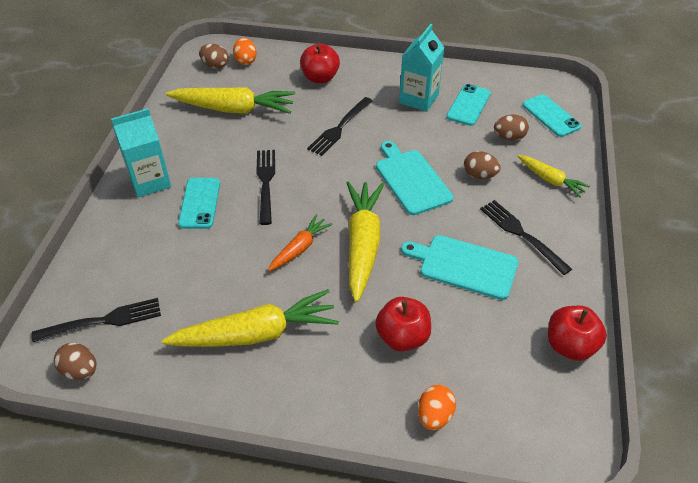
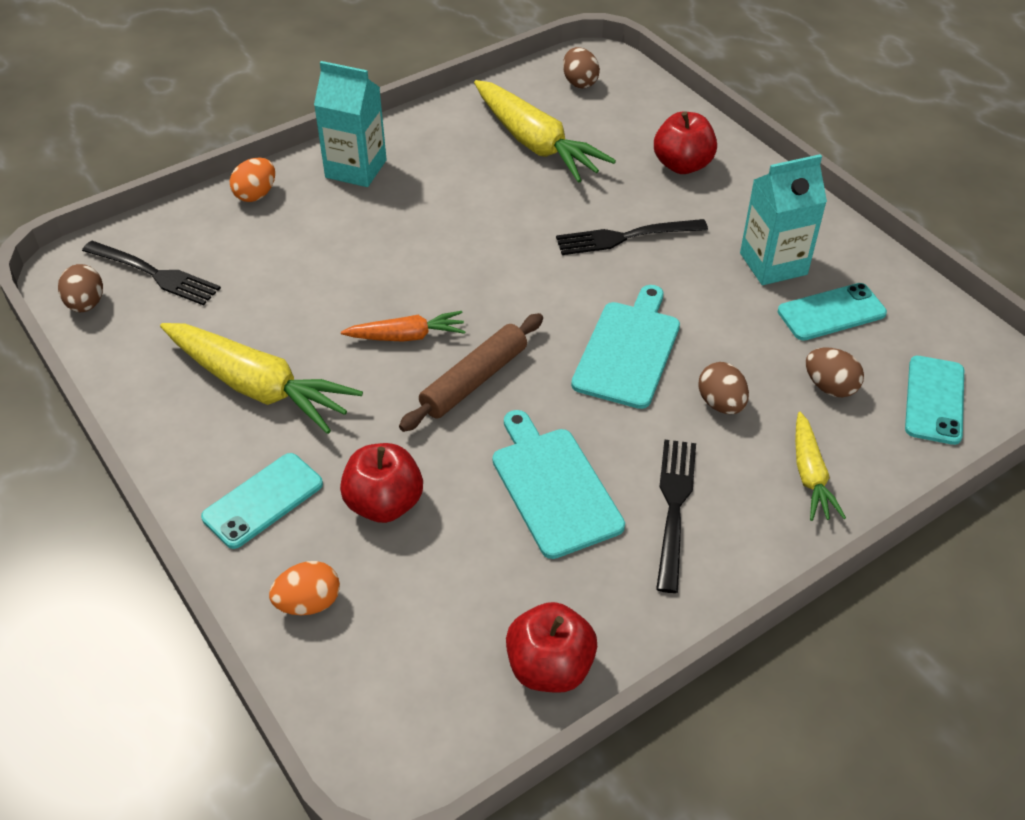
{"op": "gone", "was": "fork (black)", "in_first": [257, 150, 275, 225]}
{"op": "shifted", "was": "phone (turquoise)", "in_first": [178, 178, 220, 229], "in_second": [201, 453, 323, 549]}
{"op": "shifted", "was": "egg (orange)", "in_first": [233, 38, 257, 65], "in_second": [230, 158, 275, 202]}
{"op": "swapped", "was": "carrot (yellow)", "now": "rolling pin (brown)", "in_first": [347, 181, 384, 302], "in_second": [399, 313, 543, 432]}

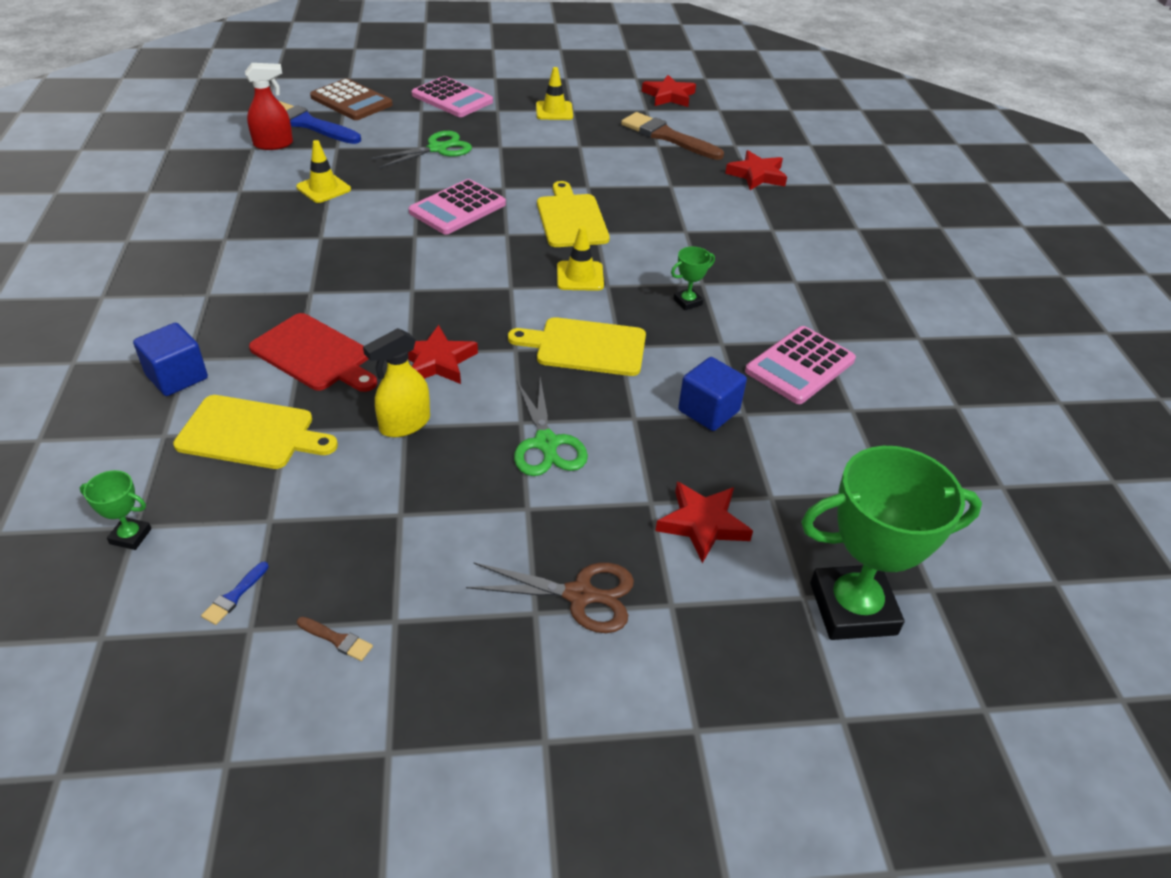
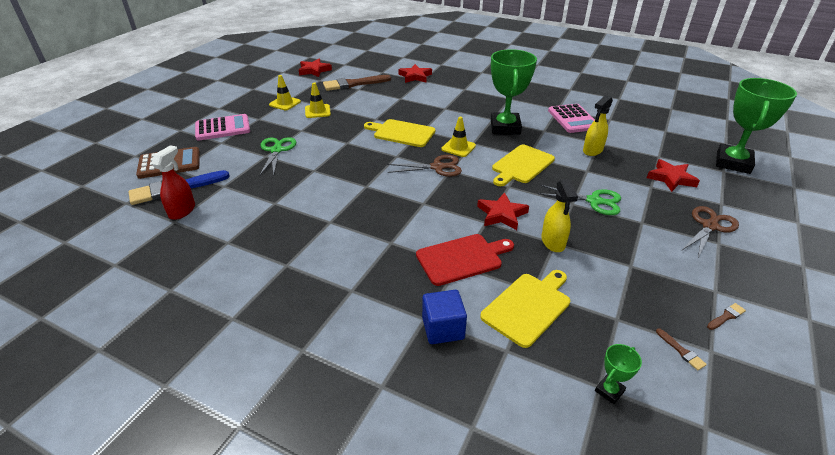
{"op": "gone", "was": "calculator (pink)", "in_first": [409, 179, 506, 235]}
{"op": "new", "now": "scissors (brown)", "in_second": [387, 155, 462, 177]}
{"op": "shifted", "was": "traffic cone (yellow)", "in_first": [296, 140, 351, 203], "in_second": [305, 83, 331, 118]}
{"op": "swapped", "was": "cube (blue)", "now": "spray bottle (yellow)", "in_first": [678, 357, 747, 431], "in_second": [583, 95, 613, 156]}
{"op": "repainted", "was": "brush (blue)", "now": "brush (brown)", "in_first": [201, 561, 269, 625], "in_second": [656, 328, 707, 371]}
{"op": "scaled", "was": "trophy (green)", "in_first": [671, 246, 715, 310], "in_second": [491, 49, 537, 135], "ratio": 2.37}

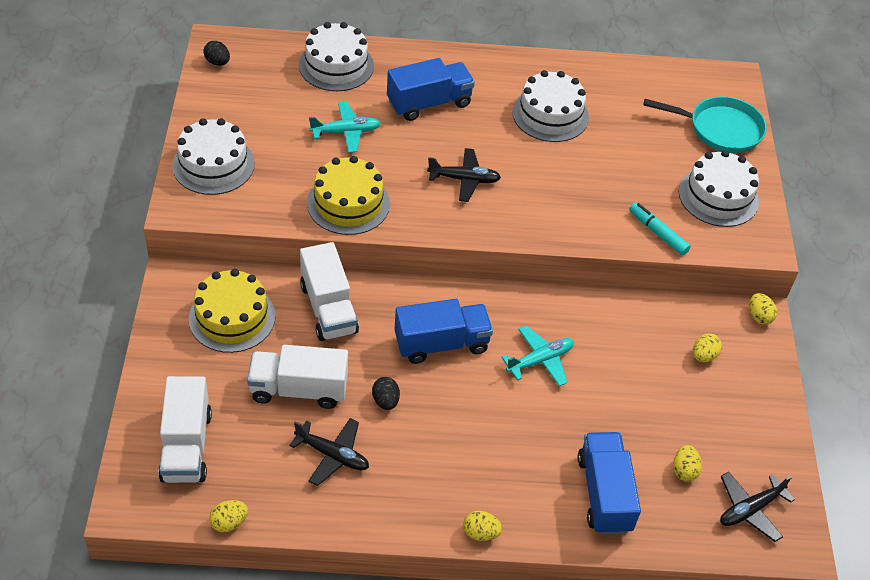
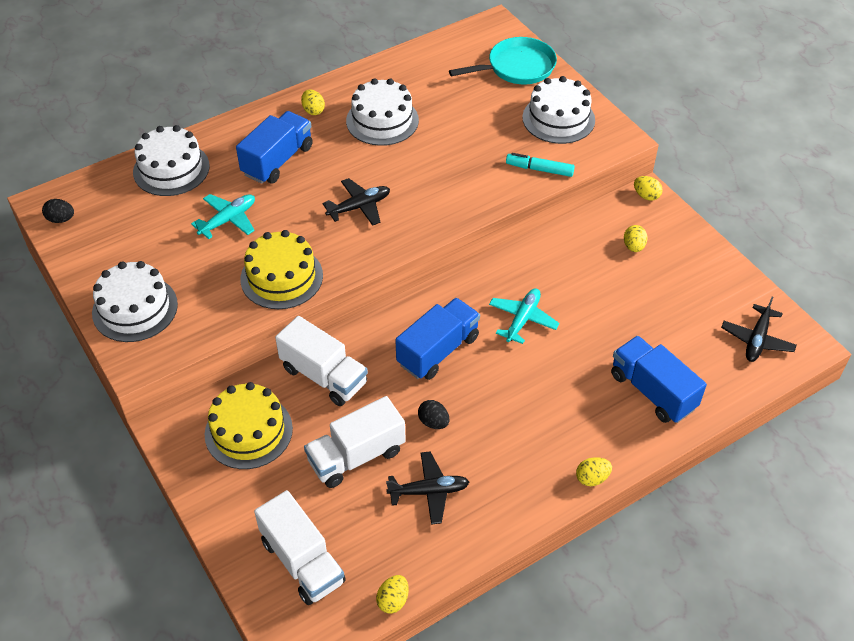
{"op": "shifted", "was": "egg (yellow)", "in_first": [673, 445, 702, 481], "in_second": [301, 89, 325, 115]}

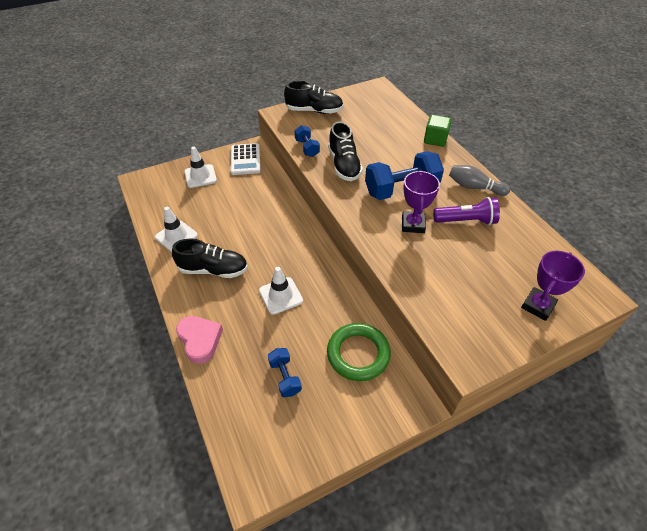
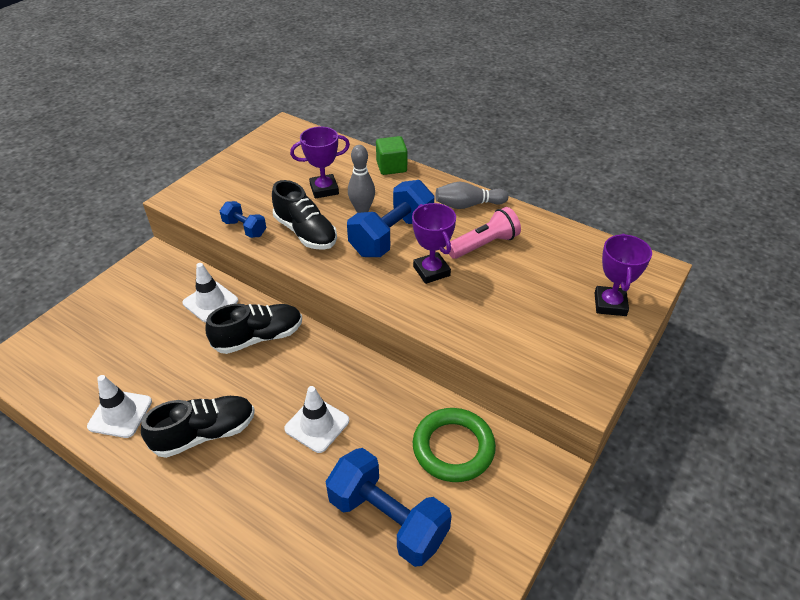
{"op": "gone", "was": "heart (pink)", "in_first": [176, 316, 223, 364]}
{"op": "gone", "was": "calculator (white)", "in_first": [231, 143, 261, 175]}
{"op": "new", "now": "trophy (purple)", "in_second": [290, 126, 350, 199]}
{"op": "new", "now": "bowling pin (grey)", "in_second": [348, 145, 375, 213]}
{"op": "shifted", "was": "traffic cone (white)", "in_first": [184, 147, 217, 188], "in_second": [182, 263, 238, 322]}
{"op": "shifted", "was": "shoe (black)", "in_first": [284, 81, 344, 114], "in_second": [206, 304, 302, 354]}
{"op": "repainted", "was": "flashlight (purple)", "now": "flashlight (pink)", "in_first": [433, 197, 500, 225], "in_second": [446, 207, 521, 259]}
{"op": "scaled", "was": "dumbbell (blue)", "in_first": [268, 348, 302, 397], "in_second": [326, 448, 452, 567], "ratio": 1.92}

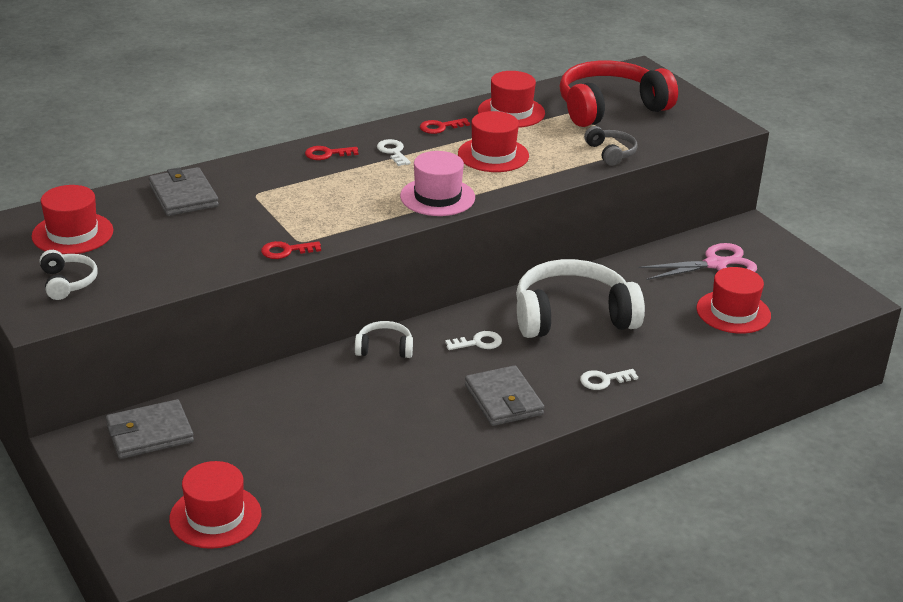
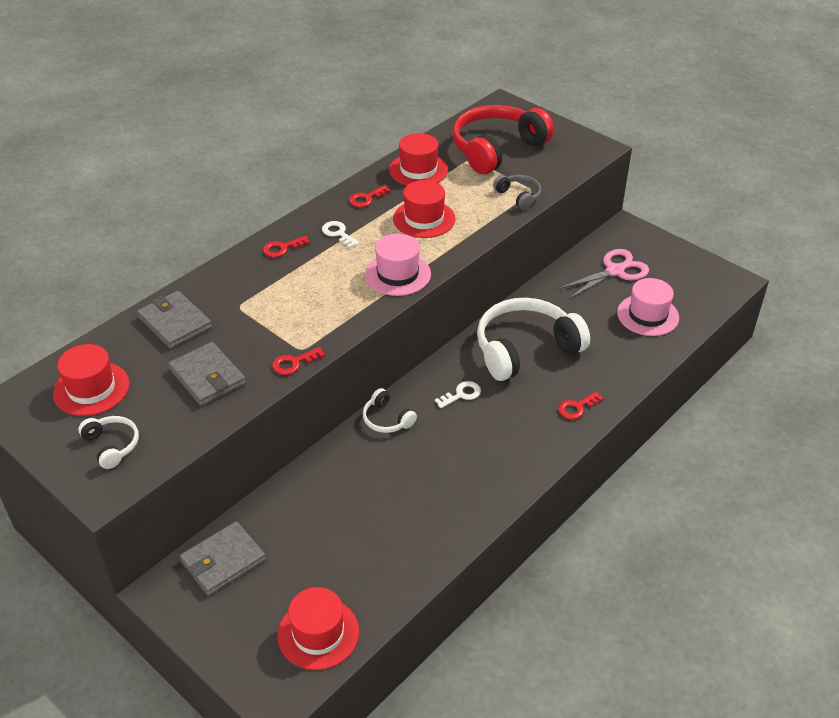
{"op": "shifted", "was": "wallet (grey)", "in_first": [465, 365, 544, 426], "in_second": [168, 342, 246, 406]}
{"op": "repainted", "was": "key (white)", "now": "key (red)", "in_first": [580, 369, 638, 390], "in_second": [558, 391, 604, 419]}
{"op": "repainted", "was": "hat (red)", "now": "hat (pink)", "in_first": [697, 267, 771, 334], "in_second": [617, 278, 679, 336]}
{"op": "rotated", "was": "headphones (white)", "in_first": [355, 321, 413, 358], "in_second": [363, 388, 417, 433], "clockwise": -120}

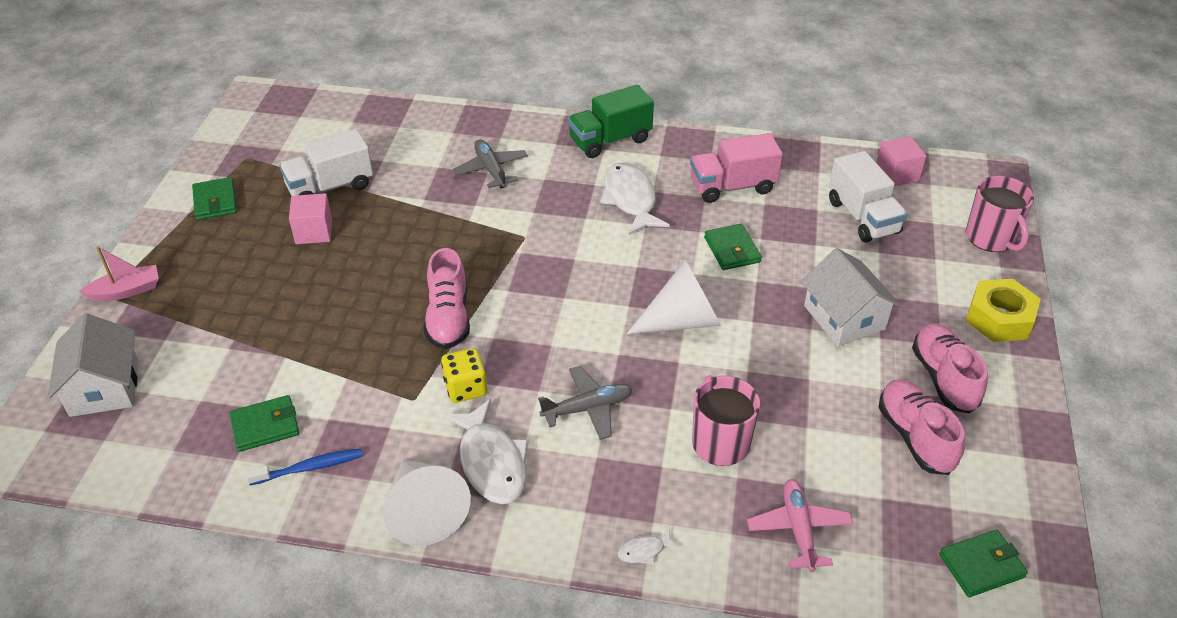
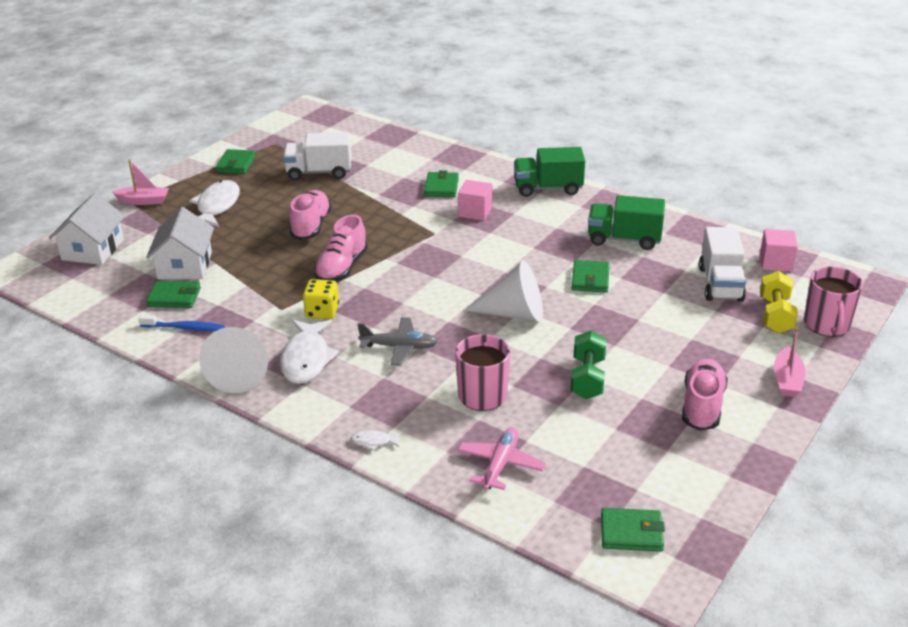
{"op": "new", "now": "dumbbell (green)", "in_second": [570, 330, 606, 399]}
{"op": "new", "now": "dumbbell (yellow)", "in_second": [760, 271, 798, 333]}
{"op": "shifted", "was": "cube (pink)", "in_first": [289, 193, 332, 244], "in_second": [458, 180, 492, 221]}
{"op": "shifted", "was": "fish (white)", "in_first": [600, 163, 670, 235], "in_second": [189, 180, 240, 227]}
{"op": "shifted", "was": "house (white)", "in_first": [801, 248, 901, 347], "in_second": [146, 207, 214, 279]}
{"op": "shifted", "was": "shoe (pink)", "in_first": [879, 380, 965, 475], "in_second": [289, 190, 332, 240]}
{"op": "swapped", "was": "plane (grey)", "now": "wallet (green)", "in_first": [452, 139, 528, 188], "in_second": [424, 170, 459, 197]}
{"op": "swapped", "was": "nut (yellow)", "now": "boat (pink)", "in_first": [966, 279, 1041, 342], "in_second": [774, 328, 806, 397]}
{"op": "repainted", "was": "truck (pink)", "now": "truck (green)", "in_first": [690, 133, 783, 203], "in_second": [588, 195, 665, 250]}

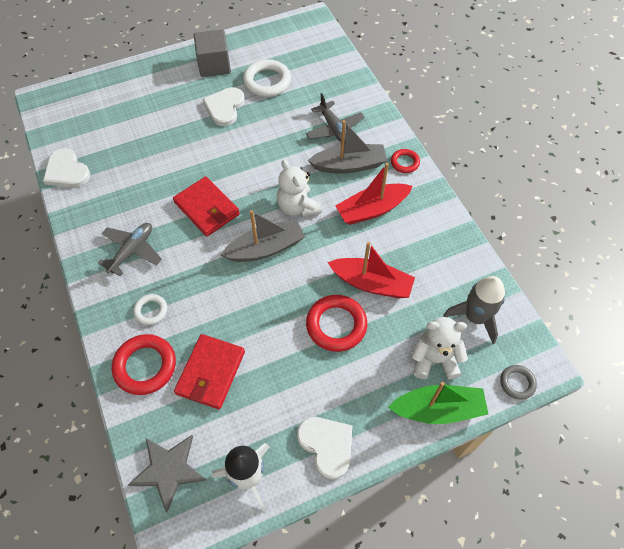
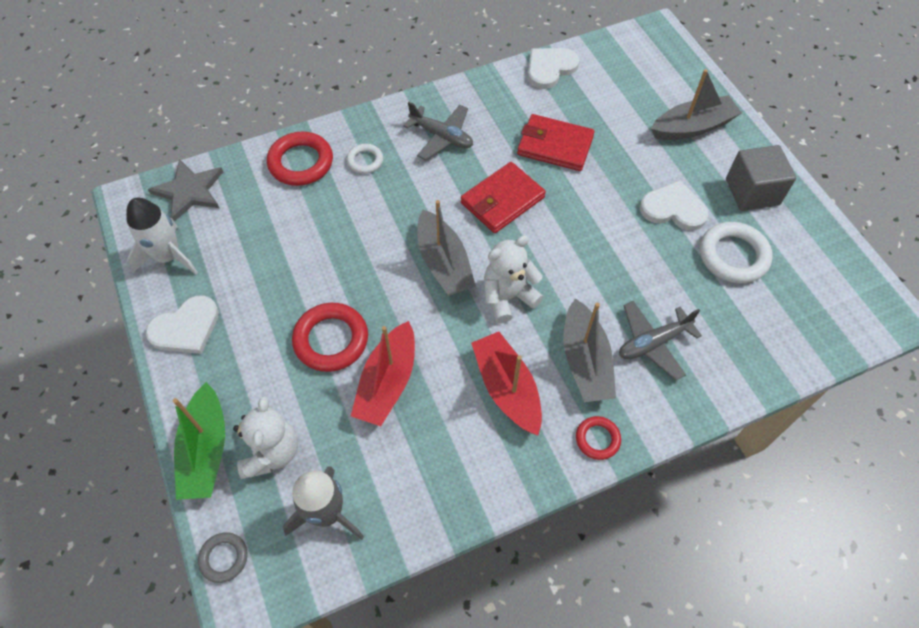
{"op": "new", "now": "boat (grey)", "in_second": [651, 69, 742, 140]}
{"op": "shifted", "was": "wallet (red)", "in_first": [174, 334, 245, 409], "in_second": [517, 114, 595, 171]}

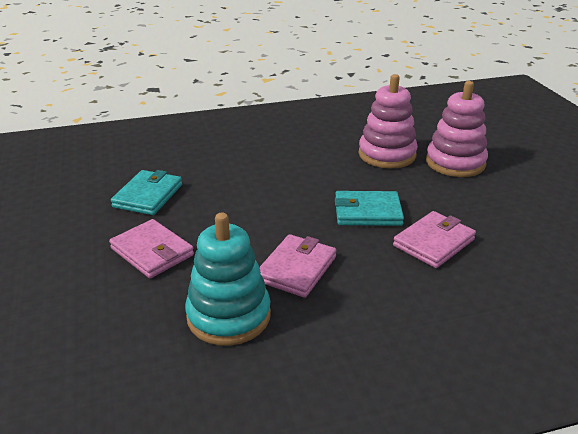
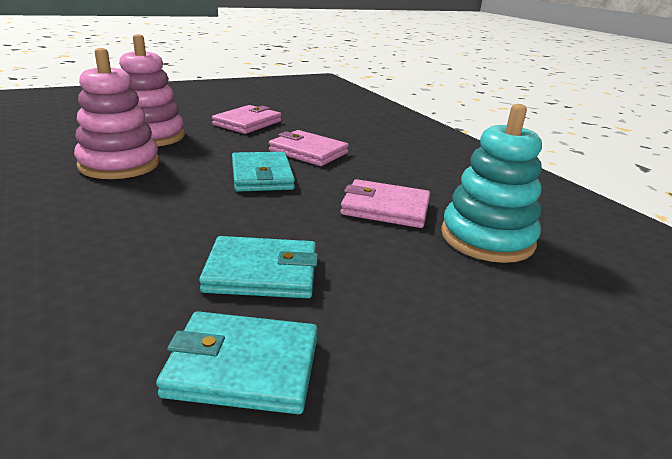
{"op": "new", "now": "wallet (turquoise)", "in_second": [199, 236, 318, 298]}
{"op": "shifted", "was": "wallet (pink)", "in_first": [109, 219, 194, 278], "in_second": [212, 105, 281, 134]}

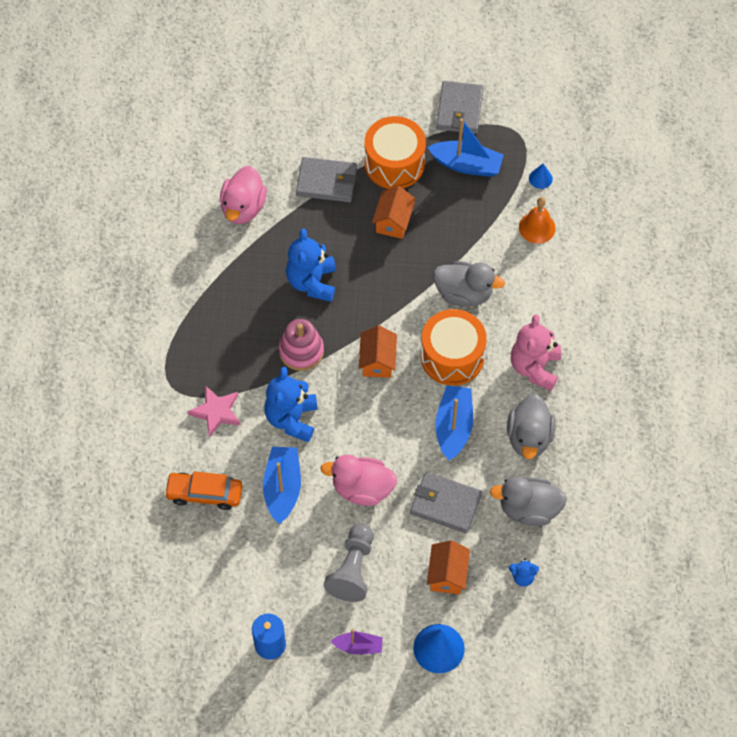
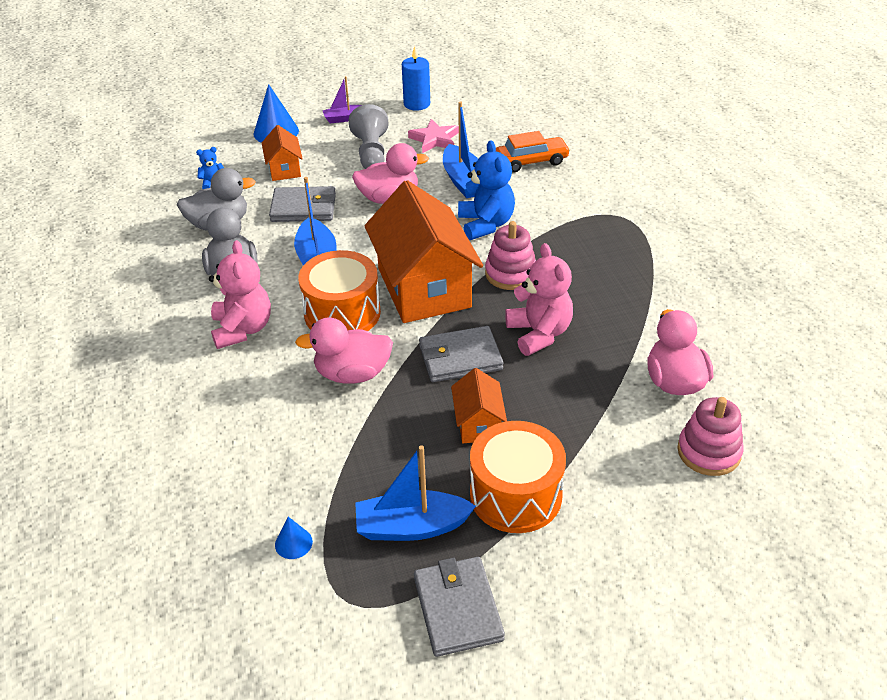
{"op": "gone", "was": "bell (orange)", "in_first": [519, 197, 556, 244]}
{"op": "new", "now": "stacking toy (pink)", "in_second": [677, 397, 744, 476]}
{"op": "shifted", "was": "star (pink)", "in_first": [187, 385, 241, 438], "in_second": [408, 119, 459, 153]}
{"op": "shifted", "was": "wallet (grey)", "in_first": [296, 157, 357, 202], "in_second": [419, 326, 503, 382]}
{"op": "repainted", "was": "teddy bear (blue)", "now": "teddy bear (pink)", "in_first": [286, 228, 336, 302], "in_second": [505, 243, 573, 356]}
{"op": "repainted", "was": "duck (grey)", "now": "duck (pink)", "in_first": [433, 261, 505, 306], "in_second": [295, 317, 393, 384]}
{"op": "scaled", "was": "house (orange)", "in_first": [359, 325, 397, 378], "in_second": [365, 180, 483, 323], "ratio": 2.13}

